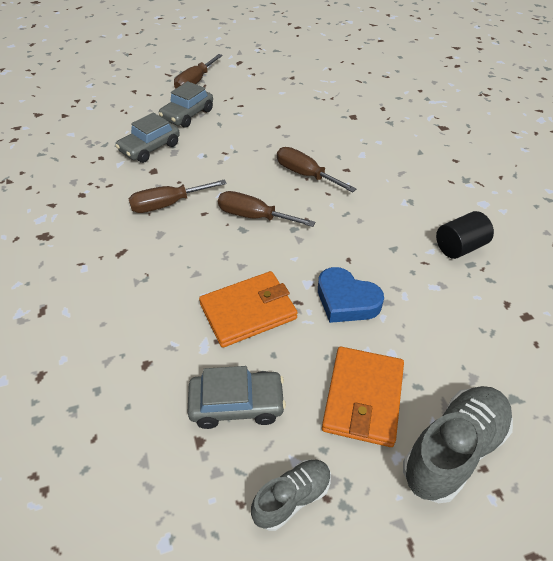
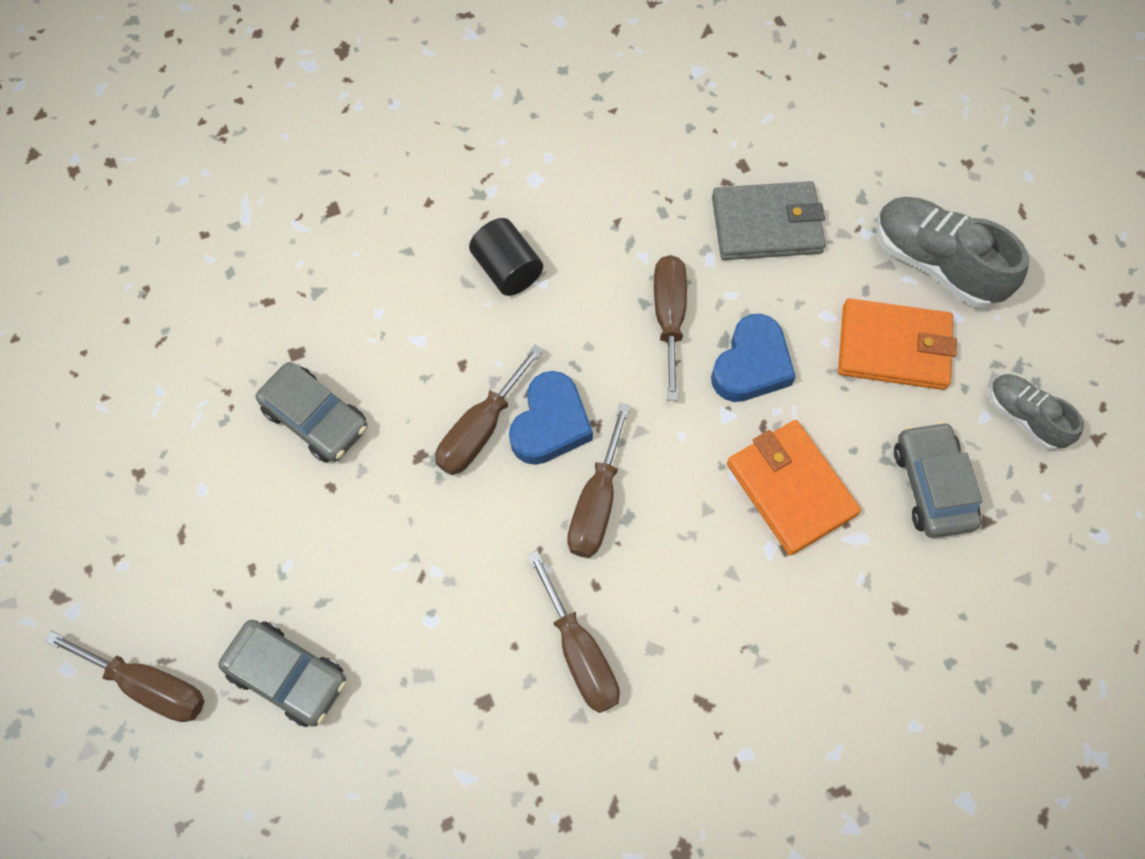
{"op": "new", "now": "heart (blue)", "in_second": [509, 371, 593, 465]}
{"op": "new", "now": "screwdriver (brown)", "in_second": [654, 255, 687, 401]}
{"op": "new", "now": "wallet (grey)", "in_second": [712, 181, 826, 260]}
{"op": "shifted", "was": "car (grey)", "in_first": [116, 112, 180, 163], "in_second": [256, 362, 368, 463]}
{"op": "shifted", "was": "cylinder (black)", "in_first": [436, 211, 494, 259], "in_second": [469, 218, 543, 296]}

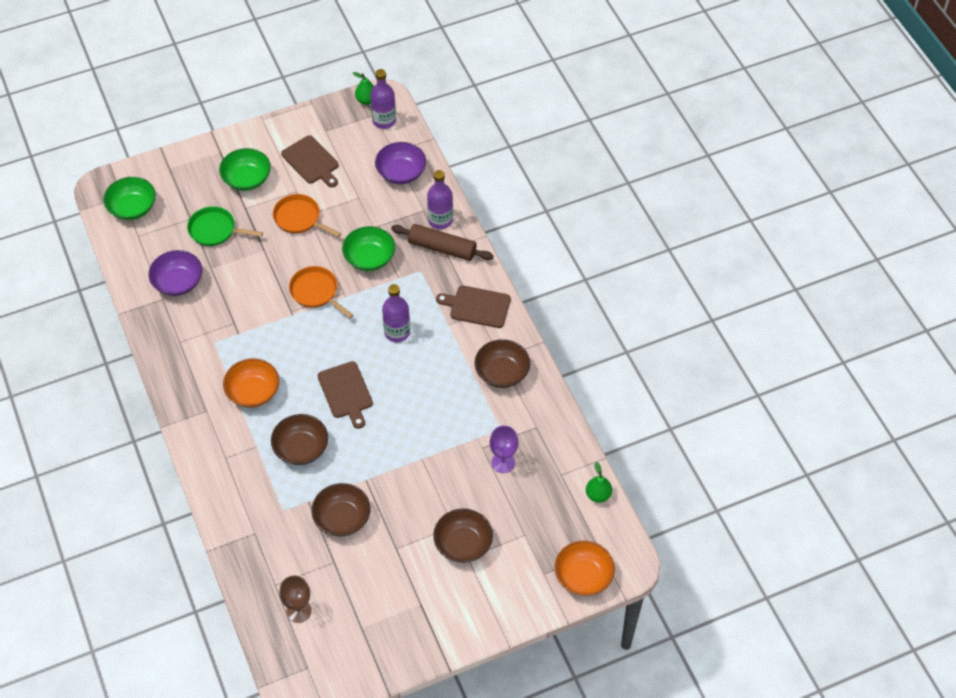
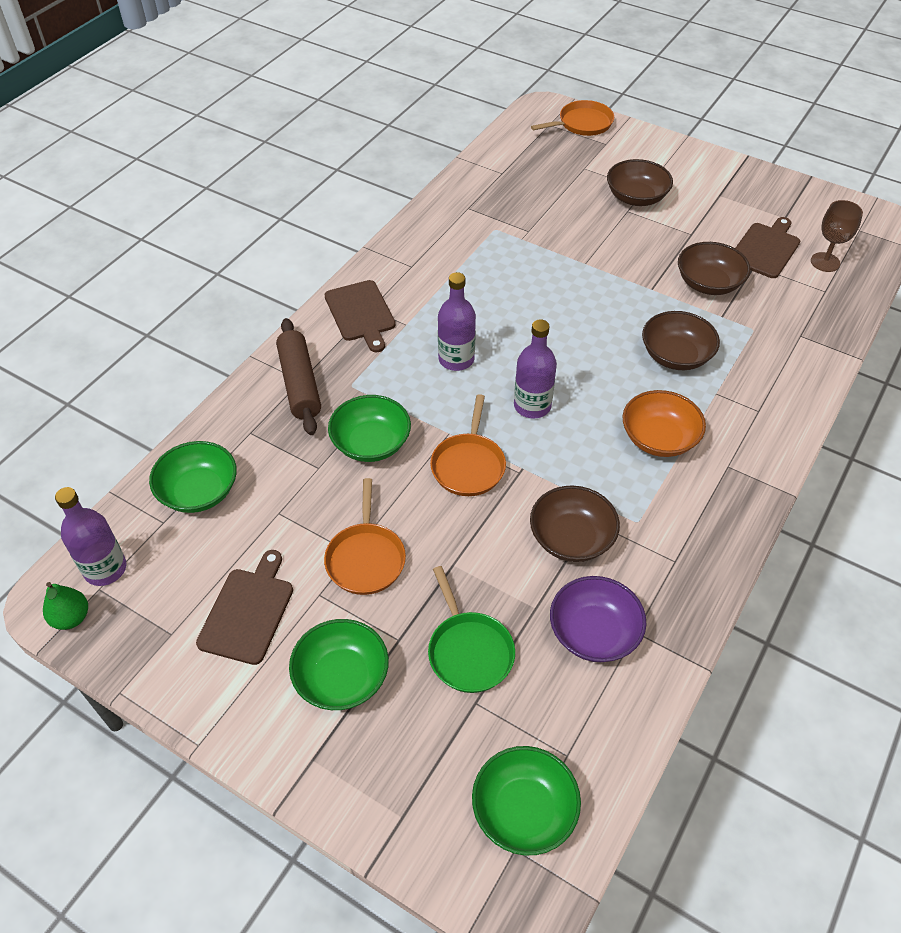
{"op": "gone", "was": "goblet (purple)", "in_first": [490, 426, 518, 473]}
{"op": "gone", "was": "pear (green)", "in_first": [586, 462, 612, 503]}
{"op": "shifted", "was": "cutting board (brown)", "in_first": [317, 361, 373, 429], "in_second": [735, 217, 800, 278]}
{"op": "shifted", "was": "bottle (purple)", "in_first": [427, 170, 453, 229], "in_second": [514, 319, 557, 418]}
{"op": "shifted", "was": "bowl (brown)", "in_first": [475, 339, 530, 388], "in_second": [530, 485, 620, 562]}
{"op": "swapped", "was": "bowl (orange)", "now": "pan (orange)", "in_first": [555, 541, 615, 596], "in_second": [531, 100, 614, 136]}
{"op": "repainted", "was": "bowl (purple)", "now": "bowl (green)", "in_first": [375, 142, 426, 184], "in_second": [149, 441, 237, 513]}

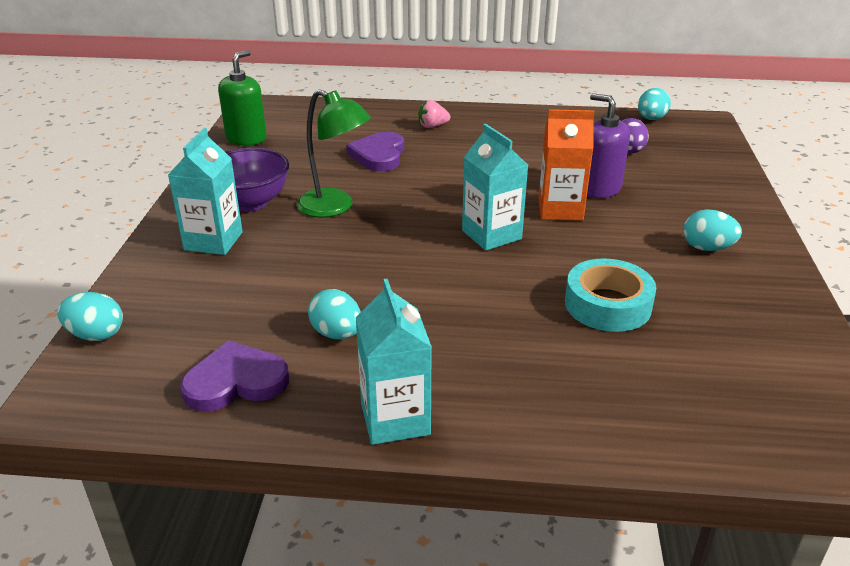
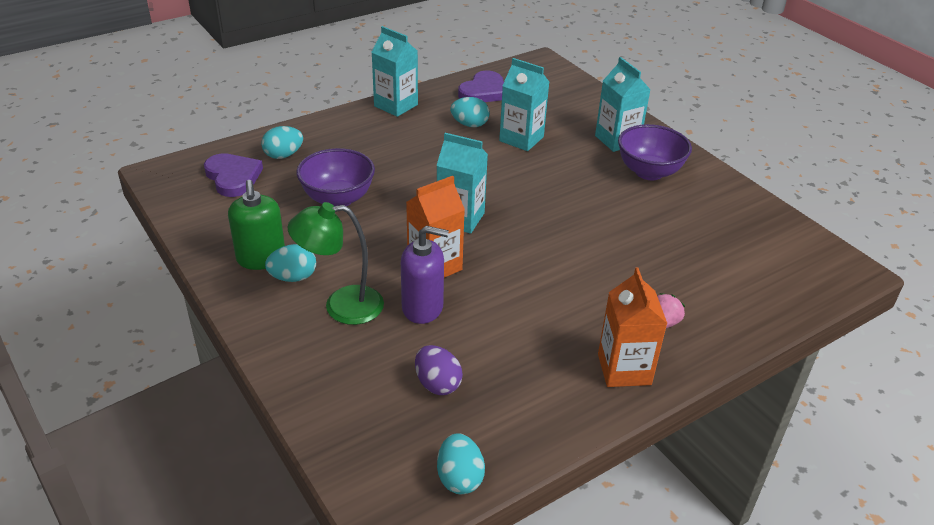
{"op": "new", "now": "carton (turquoise)", "in_second": [499, 58, 549, 151]}
{"op": "new", "now": "carton (orange)", "in_second": [598, 268, 667, 387]}
{"op": "shifted", "was": "egg (turquoise)", "in_first": [57, 292, 123, 341], "in_second": [261, 126, 303, 159]}
{"op": "shifted", "was": "soap dispenser (green)", "in_first": [218, 50, 267, 145], "in_second": [228, 180, 285, 270]}
{"op": "shifted", "was": "lamp (green)", "in_first": [297, 89, 371, 218], "in_second": [288, 202, 384, 325]}
{"op": "shifted", "was": "heart (purple)", "in_first": [346, 131, 404, 171], "in_second": [204, 153, 263, 197]}
{"op": "swapped", "was": "tape (turquoise)", "now": "bowl (purple)", "in_first": [565, 258, 656, 332], "in_second": [296, 148, 375, 206]}

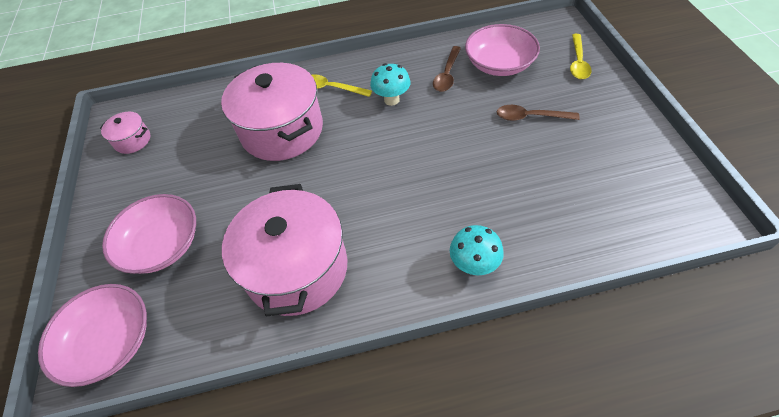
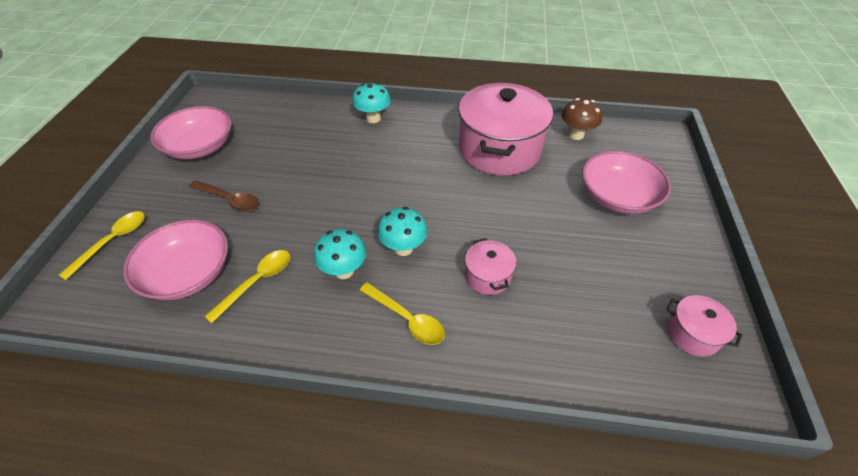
{"op": "new", "now": "mushroom (turquoise)", "in_second": [377, 207, 427, 256]}
{"op": "new", "now": "mushroom (brown)", "in_second": [562, 98, 602, 140]}
{"op": "shifted", "was": "bowl (pink)", "in_first": [38, 284, 147, 387], "in_second": [150, 106, 232, 159]}
{"op": "repainted", "was": "spoon (brown)", "now": "spoon (yellow)", "in_first": [433, 46, 461, 92], "in_second": [204, 250, 290, 323]}
{"op": "scaled", "was": "pot (pink)", "in_first": [221, 63, 323, 161], "in_second": [465, 238, 517, 295], "ratio": 0.45}

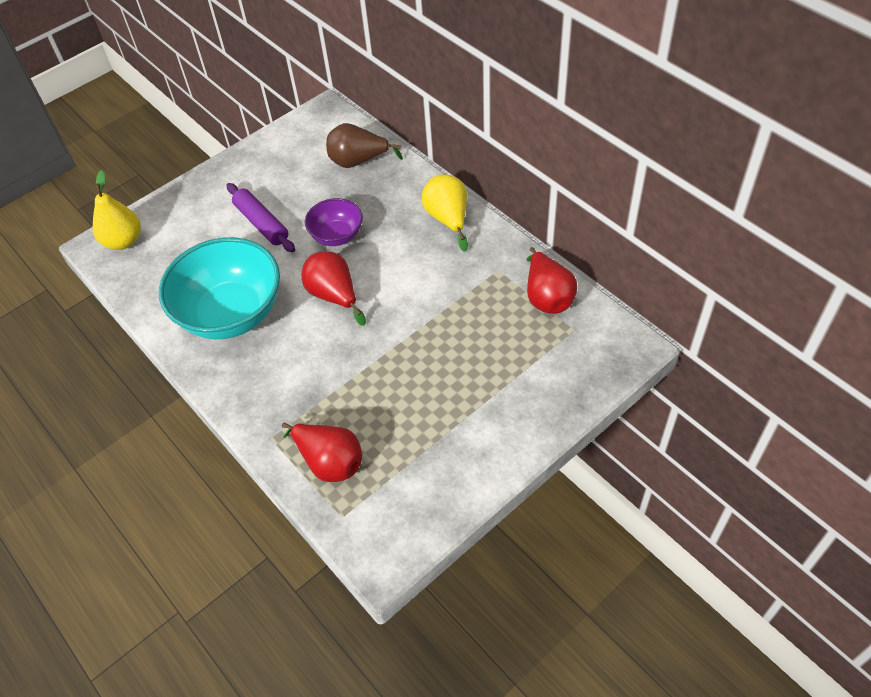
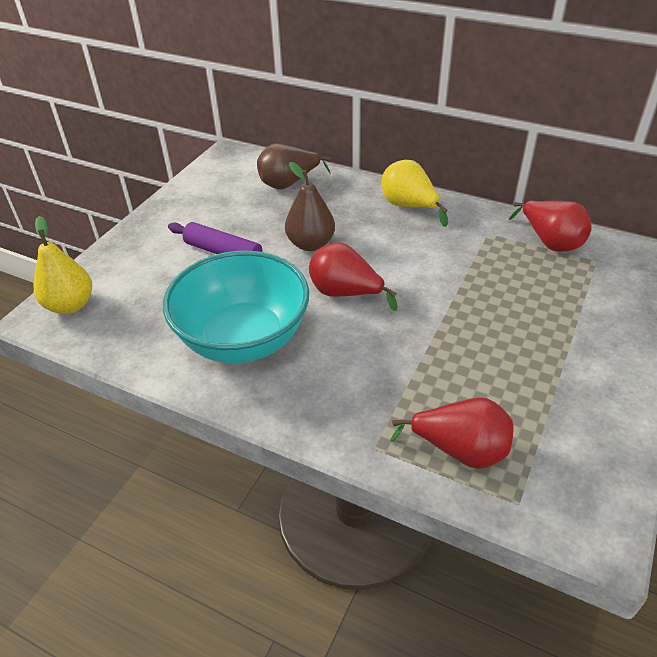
{"op": "swapped", "was": "bowl (purple)", "now": "pear (brown)", "in_first": [305, 198, 363, 246], "in_second": [285, 162, 335, 251]}

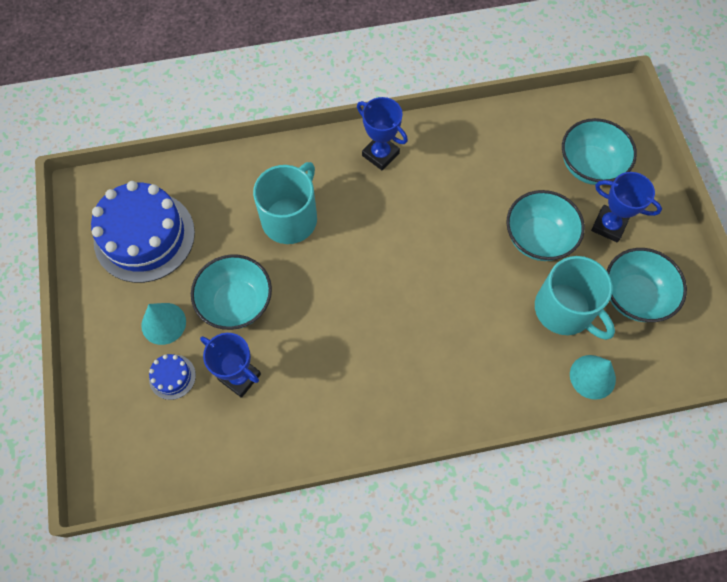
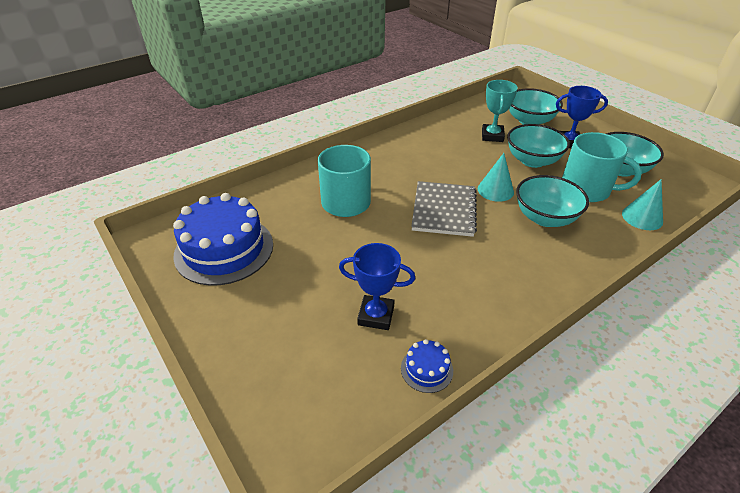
{"op": "gone", "was": "trophy (blue)", "in_first": [357, 97, 408, 171]}
{"op": "new", "now": "notebook (grey)", "in_second": [411, 181, 477, 237]}
{"op": "new", "now": "trophy (turquoise)", "in_second": [482, 80, 518, 142]}
{"op": "shifted", "was": "cone (turquoise)", "in_first": [141, 303, 186, 345], "in_second": [478, 153, 514, 202]}
{"op": "shifted", "was": "cake (blue)", "in_first": [149, 354, 196, 400], "in_second": [401, 339, 453, 393]}
{"op": "shifted", "was": "bowl (turquoise)", "in_first": [191, 254, 272, 330], "in_second": [516, 175, 589, 227]}

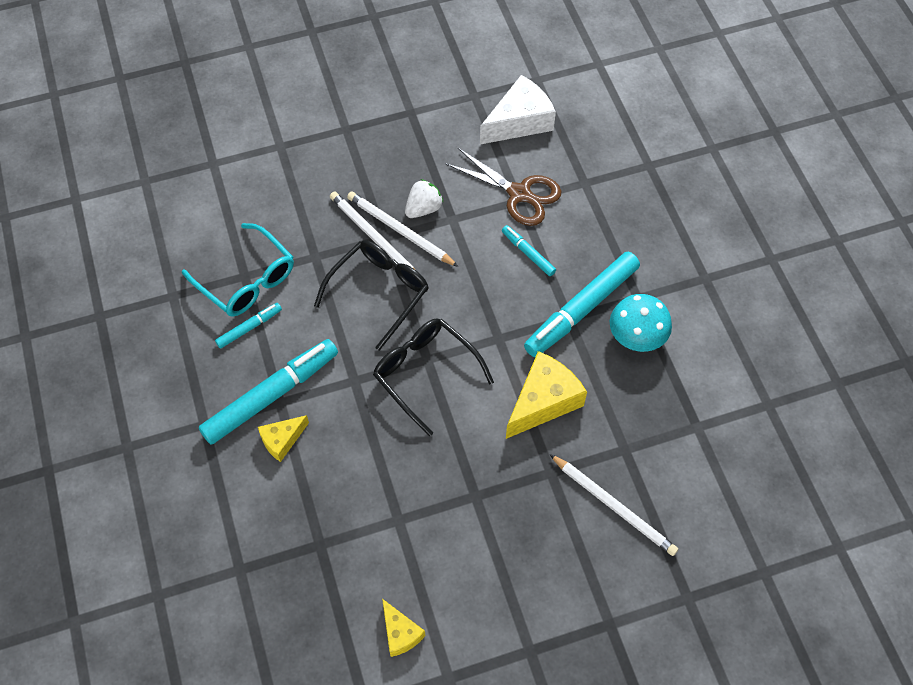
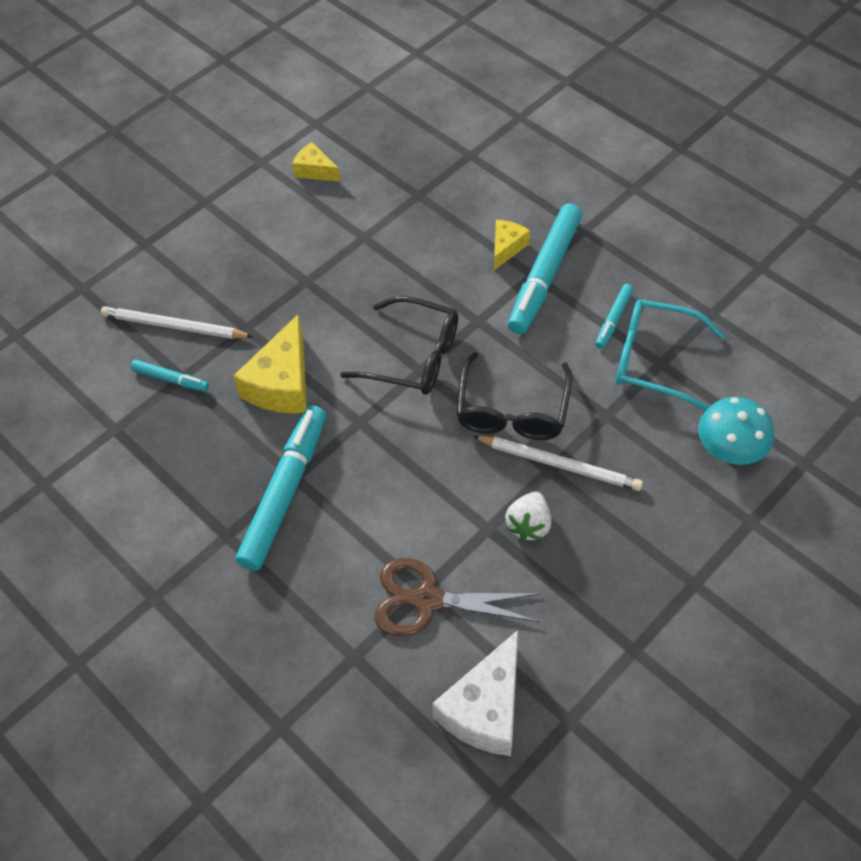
{"op": "gone", "was": "pencil (white)", "in_first": [347, 192, 458, 267]}
{"op": "shifted", "was": "marker (turquoise)", "in_first": [502, 225, 556, 276], "in_second": [131, 360, 209, 392]}
{"op": "shifted", "was": "mushroom (turquoise)", "in_first": [610, 294, 672, 352], "in_second": [698, 397, 774, 465]}

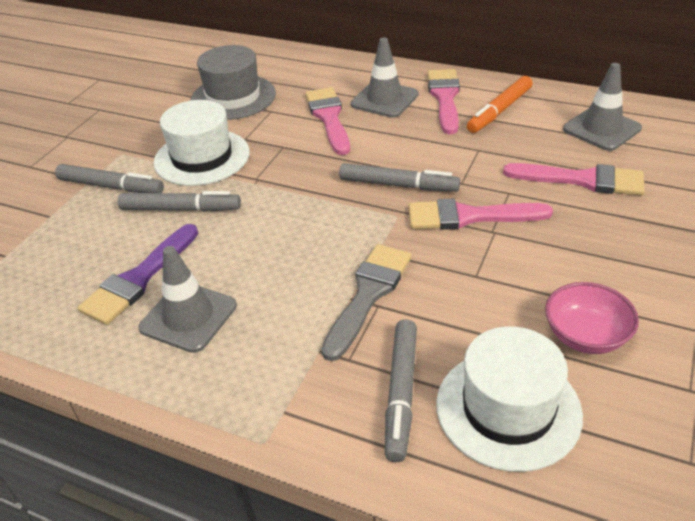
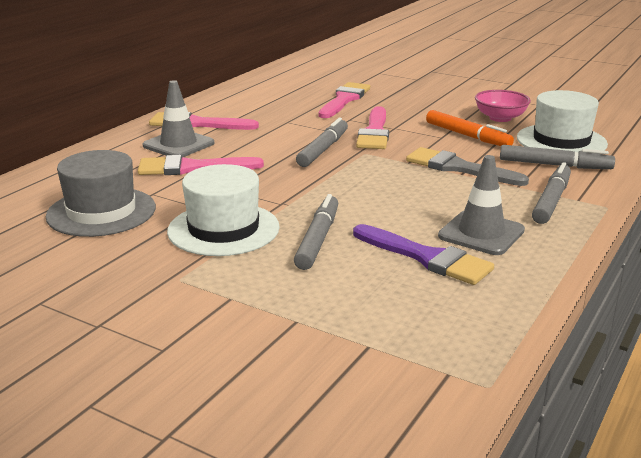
{"op": "gone", "was": "traffic cone (grey)", "in_first": [563, 63, 642, 151]}
{"op": "shifted", "was": "marker (grey)", "in_first": [55, 164, 164, 193], "in_second": [532, 162, 571, 224]}
{"op": "shifted", "was": "marker (orange)", "in_first": [467, 76, 533, 133], "in_second": [426, 110, 514, 146]}

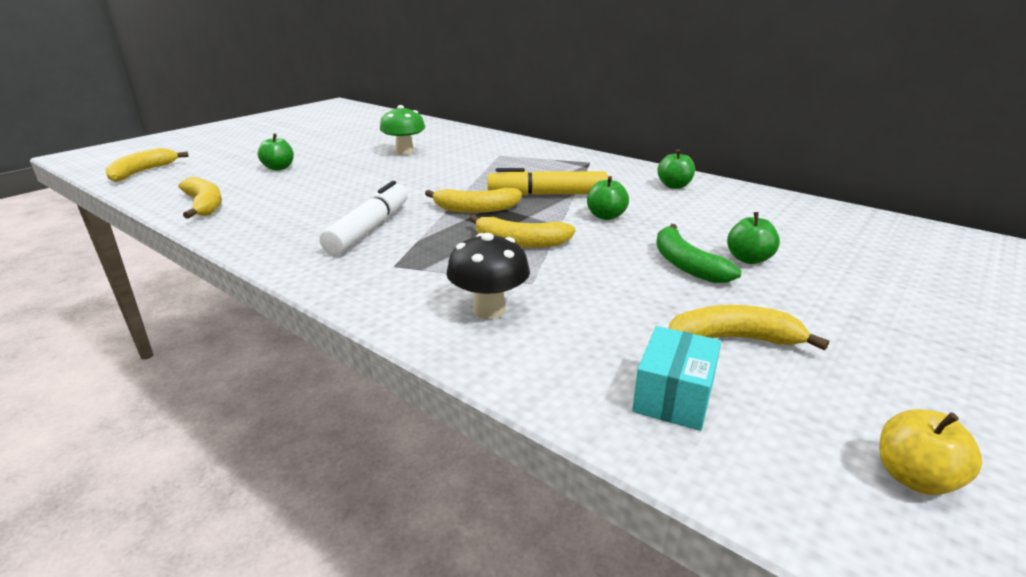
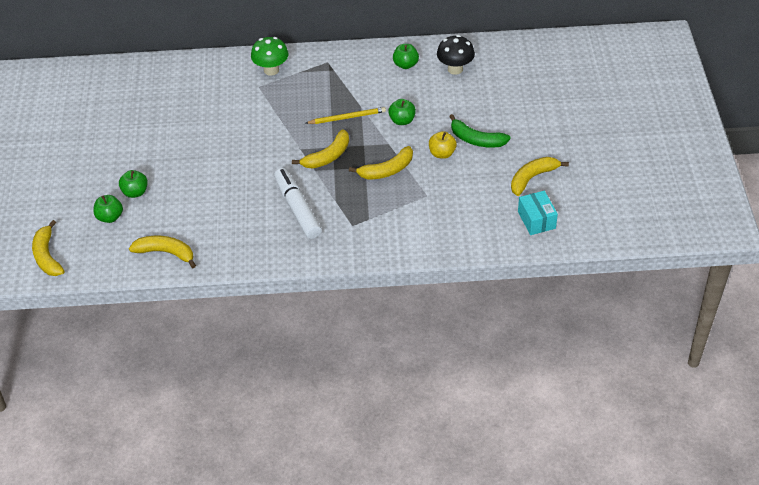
{"op": "shifted", "was": "mushroom (green)", "in_first": [380, 105, 425, 155], "in_second": [251, 37, 289, 76]}
{"op": "shifted", "was": "mushroom (black)", "in_first": [446, 233, 530, 319], "in_second": [437, 35, 475, 75]}
{"op": "shifted", "was": "apple (green)", "in_first": [727, 212, 780, 264], "in_second": [93, 195, 123, 223]}
{"op": "shifted", "was": "apple (yellow)", "in_first": [879, 409, 982, 495], "in_second": [429, 131, 457, 159]}
{"op": "swapped", "was": "marker (yellow)", "now": "pencil (yellow)", "in_first": [487, 168, 608, 196], "in_second": [306, 107, 386, 124]}

